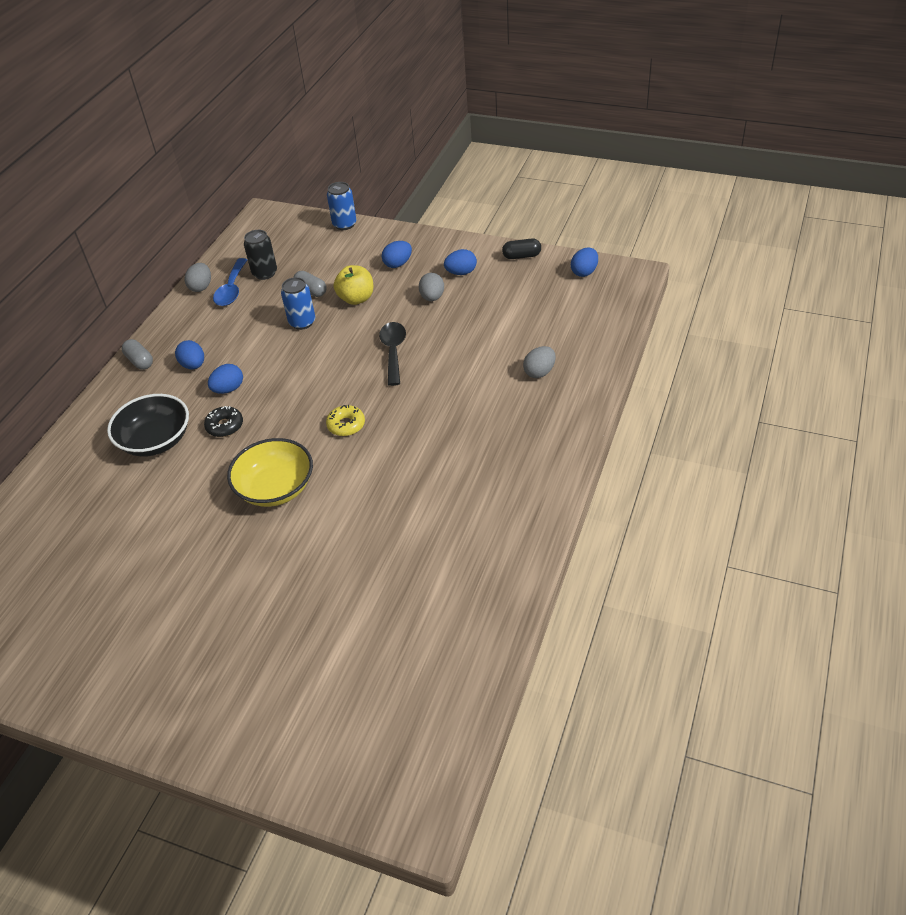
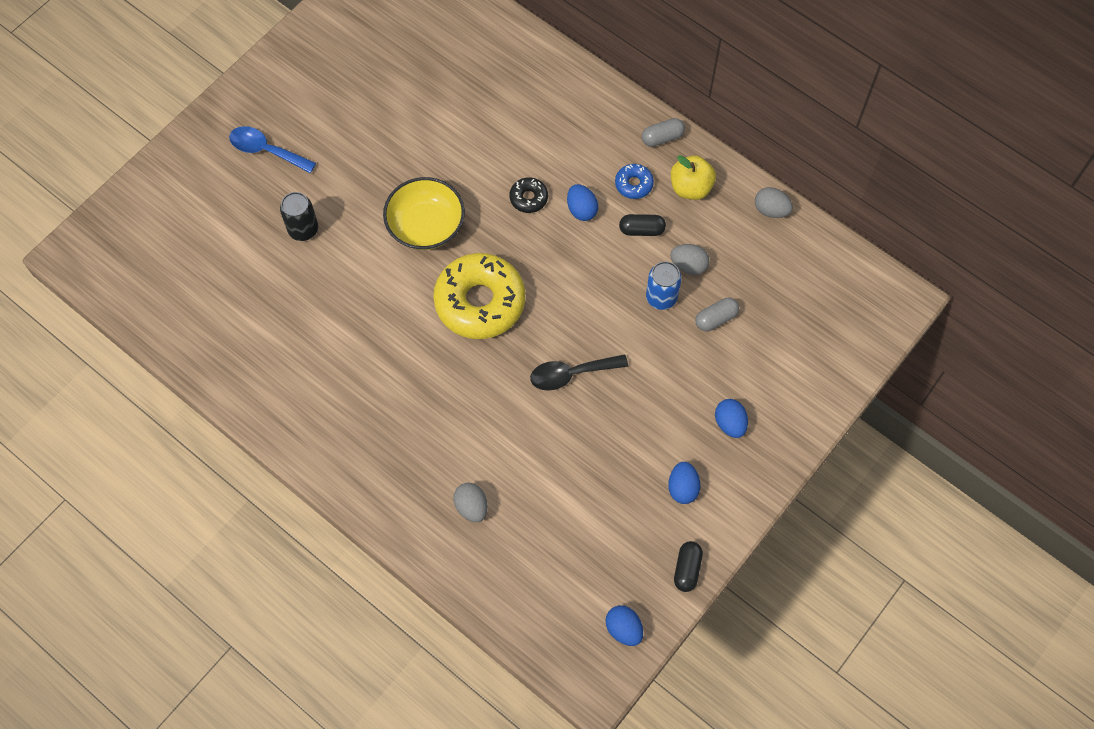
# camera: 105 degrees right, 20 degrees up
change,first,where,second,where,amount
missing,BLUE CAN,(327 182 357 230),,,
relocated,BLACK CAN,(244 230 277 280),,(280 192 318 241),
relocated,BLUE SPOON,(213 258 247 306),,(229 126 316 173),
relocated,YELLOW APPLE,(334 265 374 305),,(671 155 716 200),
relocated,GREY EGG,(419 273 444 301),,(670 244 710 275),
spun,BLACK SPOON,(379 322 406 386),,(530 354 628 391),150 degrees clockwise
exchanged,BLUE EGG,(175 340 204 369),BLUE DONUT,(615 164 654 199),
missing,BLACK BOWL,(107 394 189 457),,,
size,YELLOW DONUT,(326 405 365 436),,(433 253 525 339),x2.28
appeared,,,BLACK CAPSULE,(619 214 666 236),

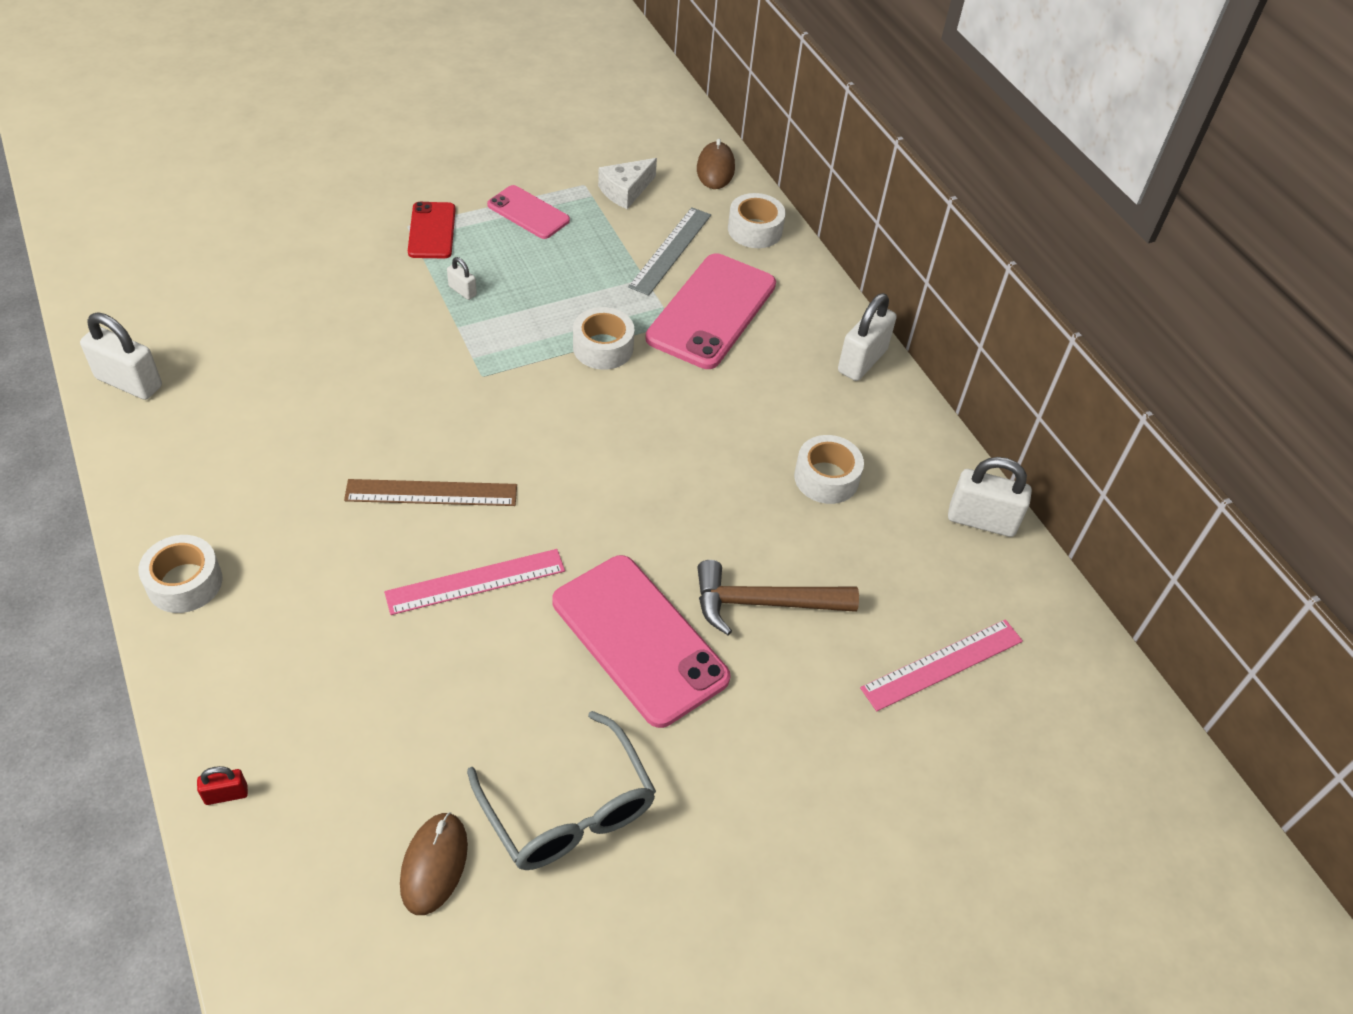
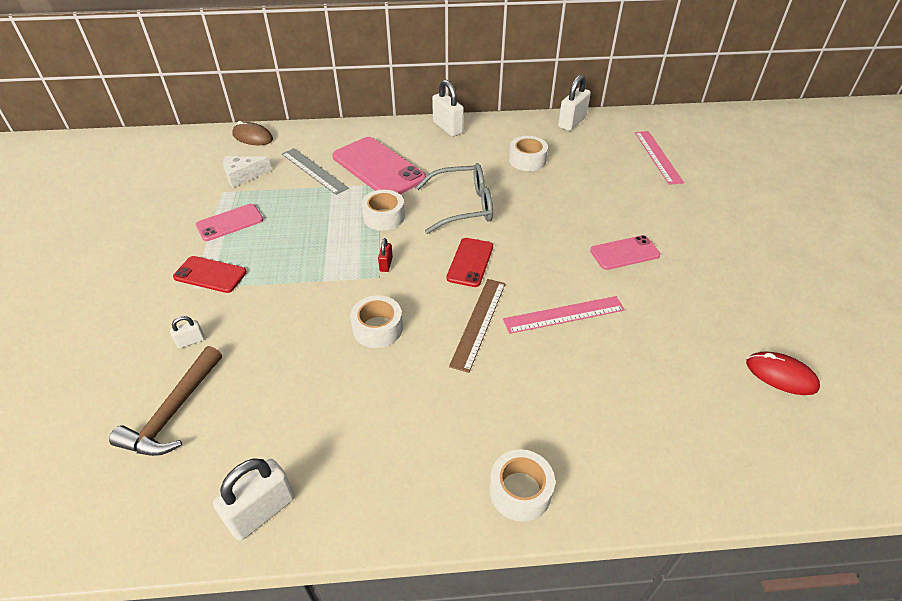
# camera: 65 degrees left, 5 degrees down
change,first,where,second,where,amount
spun,WHITE CHEESE,(598 158 657 209),,(223 156 272 188),90 degrees clockwise
relocated,WHITE TAPE,(728 193 786 248),,(350 295 403 348),
relocated,WHITE PADLOCK,(447 257 477 300),,(170 316 205 349),
spun,PINK RULER,(384 549 565 615),,(503 296 625 334),75 degrees clockwise
size,PINK PHONE,(553 555 731 728),,(590 235 660 270),x0.56
relocated,BROWN HAMMER,(697 560 859 635),,(109 346 222 456),
relocated,GREY GLASSES,(467 711 656 870),,(416 163 493 234),
relocated,RED PADLOCK,(197 766 248 805),,(378 238 393 272),
colour,BROWN MOUSE,(400 812 468 915),RED MOUSE,(746 352 820 395),
appeared,,,RED PHONE,(446 238 493 287),

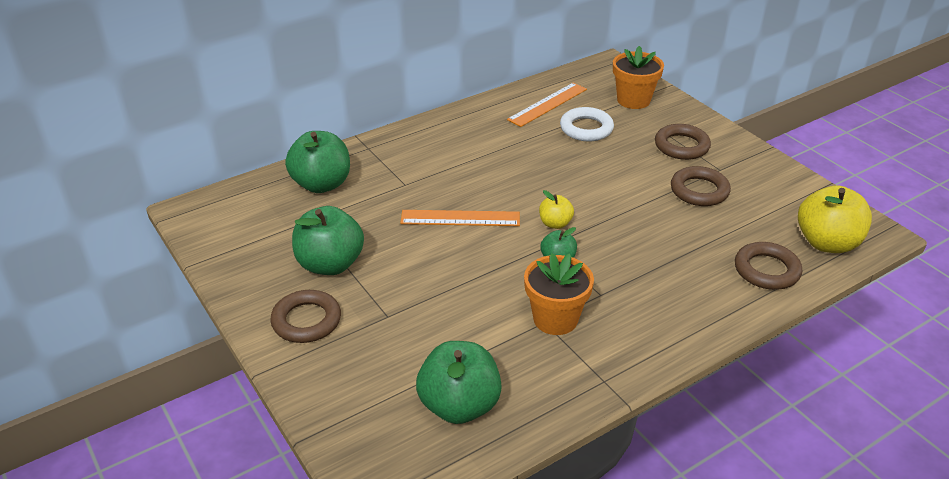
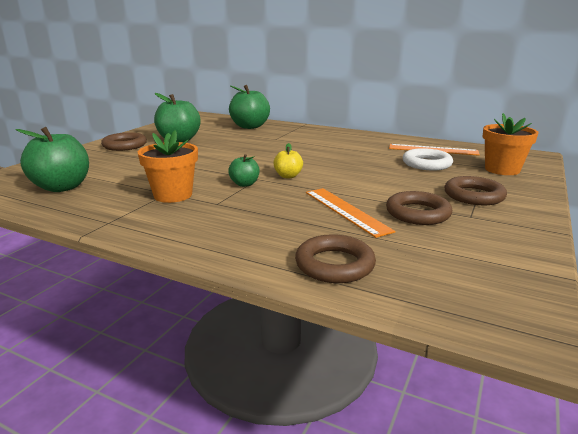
# camera: 60 degrees right, 15 degrees down
change,first,where,second,where,amount
missing,YELLOW APPLE,(798 186 872 253),,,
relocated,ORANGE RULER,(400 210 520 226),,(306 188 395 238),

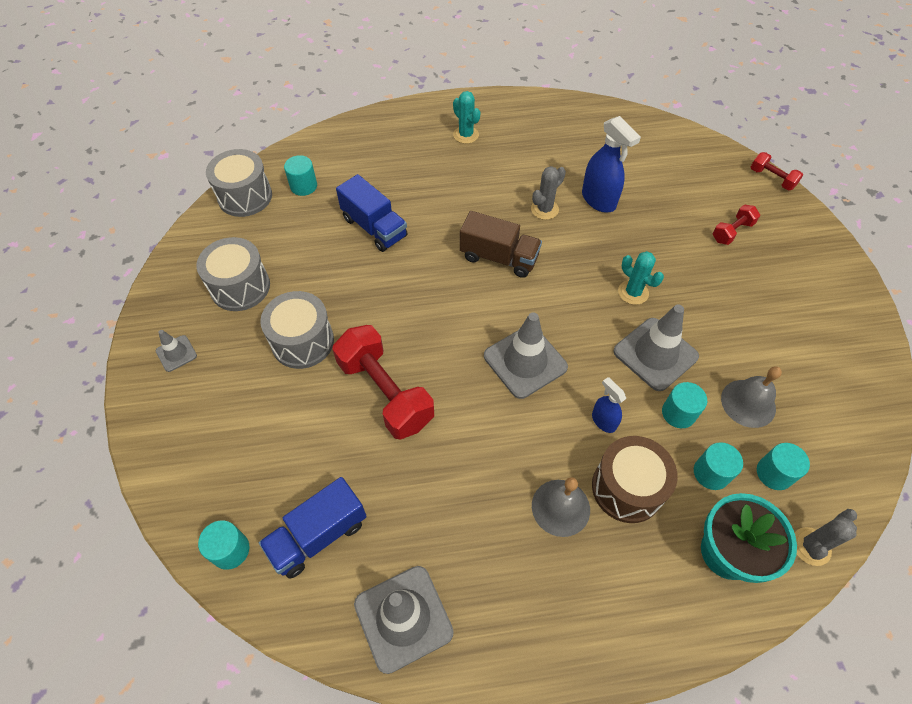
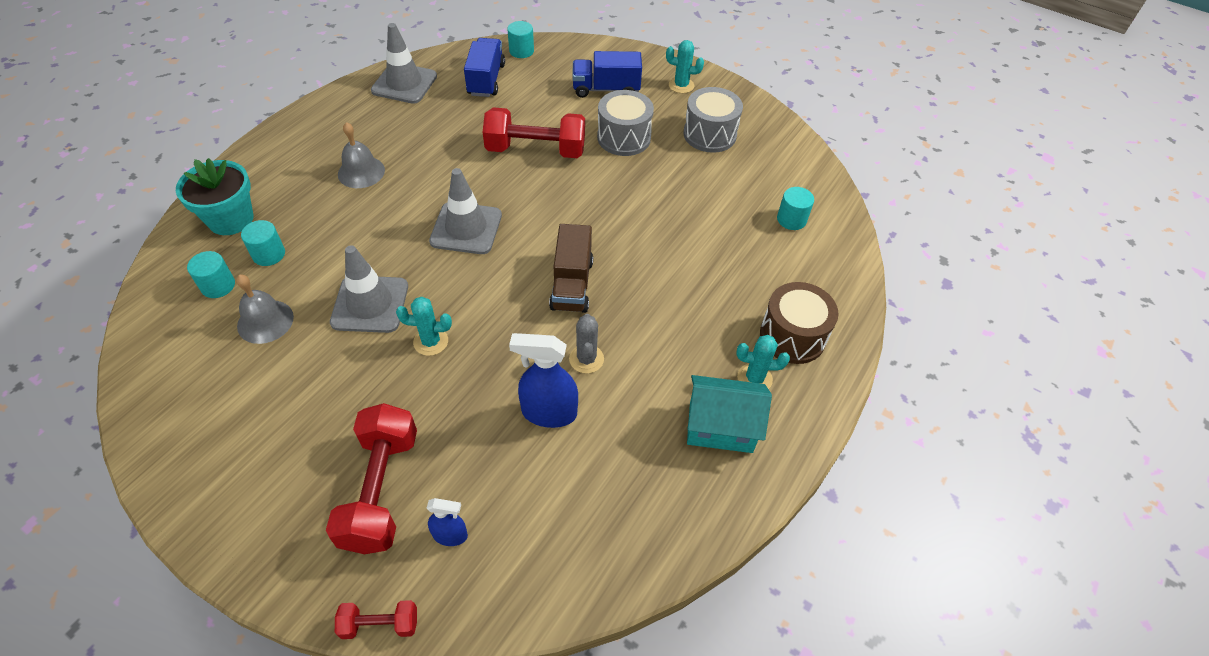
# camera: 130 degrees right, 5 degrees down
change,first,where,second,where,amount
missing,GREY DRUM,(206 149 272 217),,,
relocated,BLUE TRUCK,(336 174 408 252),,(573 51 642 98),
size,RED DUMBBELL,(712 204 760 245),,(326 403 417 554),x2.02
spun,BROWN TRUCK,(460 211 542 278),,(549 224 593 313),60 degrees counterclockwise
exchanged,GREY TRAFFIC CONE,(156 330 197 372),TURQUOISE CACTUS,(666 40 704 93),
relocated,BLUE SPRAY BOTTLE,(592 377 626 433),,(427 498 468 546),
missing,TURQUOISE CYLINDER,(662 382 707 428),,,
relocated,BROWN DRUM,(592 436 678 523),,(760 282 839 364),
missing,GREY CACTUS,(795 509 857 566),,,
appeared,,,TURQUOISE HOUSE,(687 375 772 453),

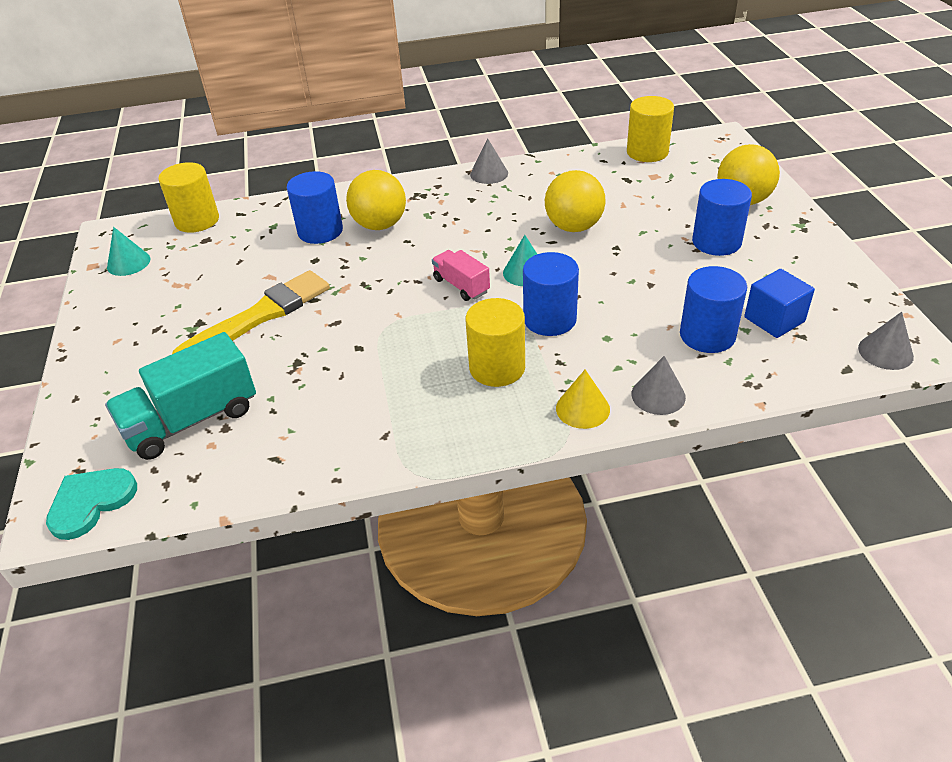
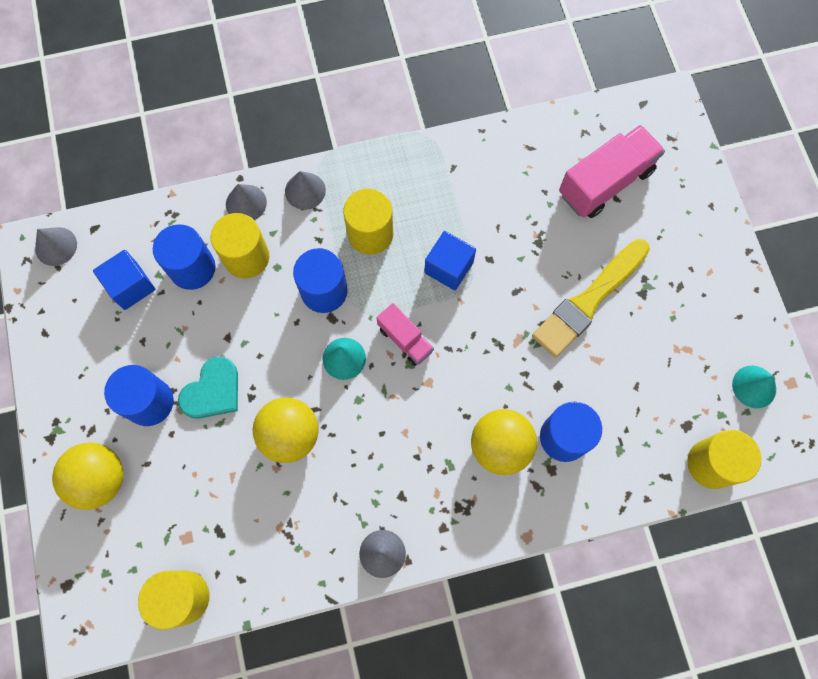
# camera: 175 degrees right, 30 degrees up
change,first,where,second,where,amount
colour,TURQUOISE TRUCK,(105 332 256 460),PINK TRUCK,(559 125 665 218),
colour,YELLOW CONE,(556 369 610 429),GREY CONE,(285 171 326 210),
relocated,TURQUOISE HEART,(46 468 137 540),,(178 356 238 419),
appeared,,,YELLOW CYLINDER,(211 213 269 279),
appeared,,,BLUE CUBE,(425 231 476 290),

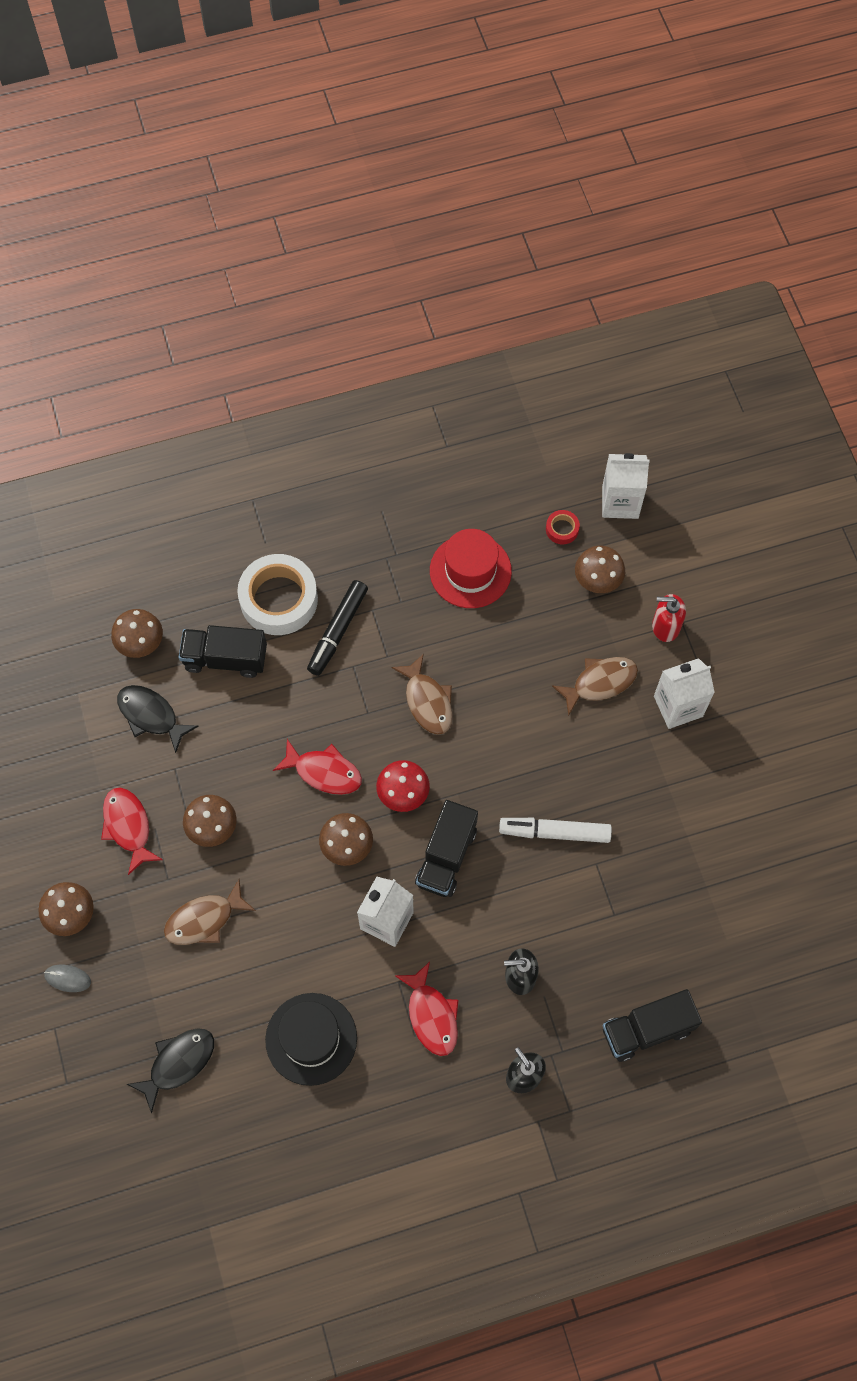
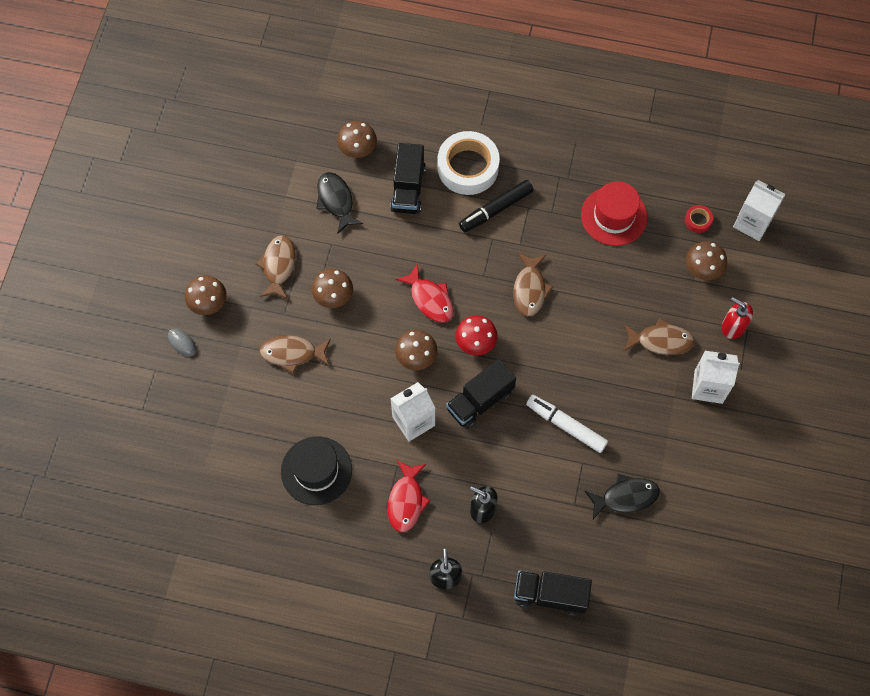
# camera: 30 degrees right, 0 degrees up
change,first,where,second,where,amount
spun,BLACK TRUCK,(179 625 267 678),,(390 143 426 214),120 degrees counterclockwise
colour,RED FISH,(101 787 163 875),BROWN FISH,(256 235 296 299),
relocated,BLACK FISH,(127 1028 214 1114),,(585 474 660 519),

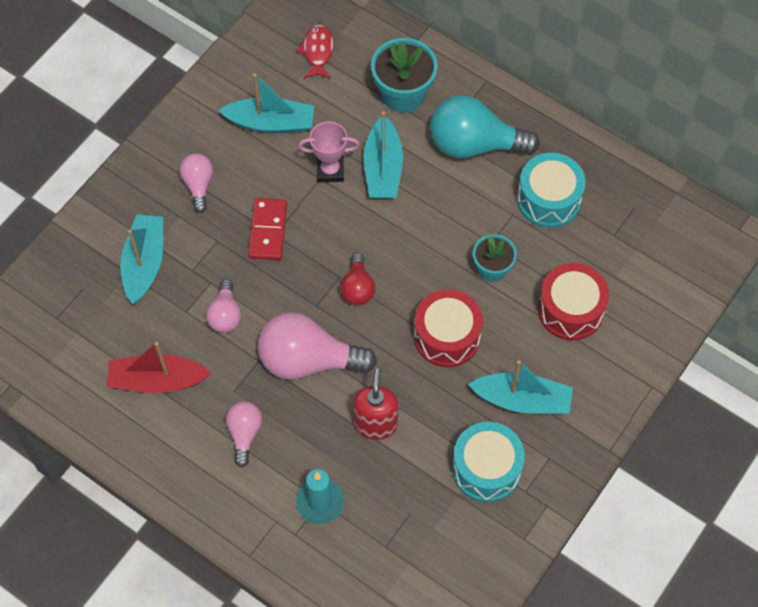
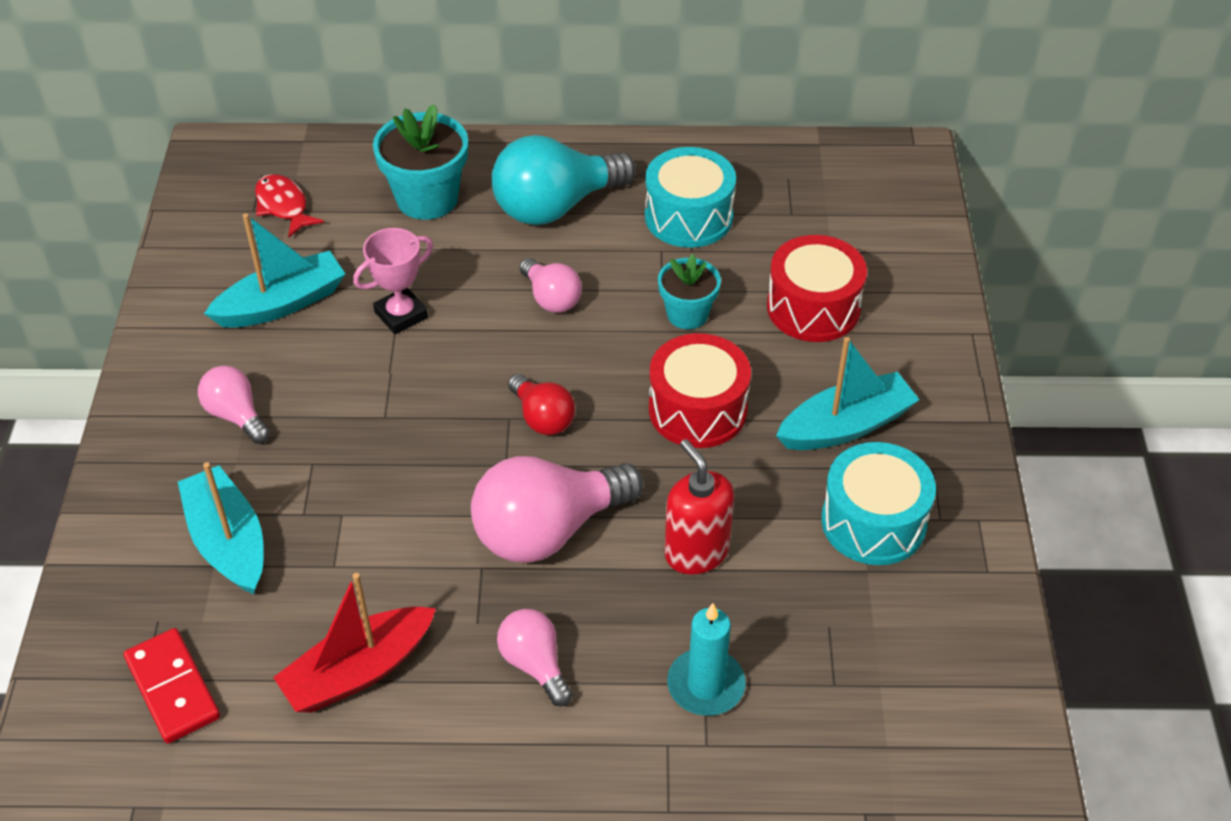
# camera: 35 degrees left, 15 degrees down
change,first,where,second,where,amount
missing,TURQUOISE BOAT,(363 112 403 198),,,
relocated,RED DOMINO,(248 198 287 260),,(123 628 220 744),
relocated,PINK LIGHT BULB,(206 279 241 333),,(519 258 582 313),

